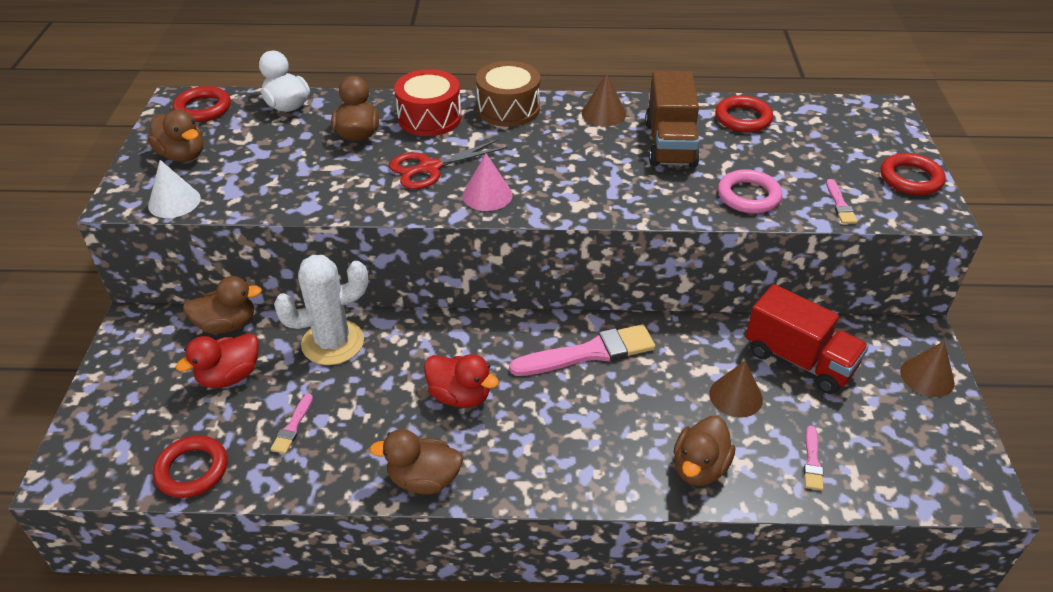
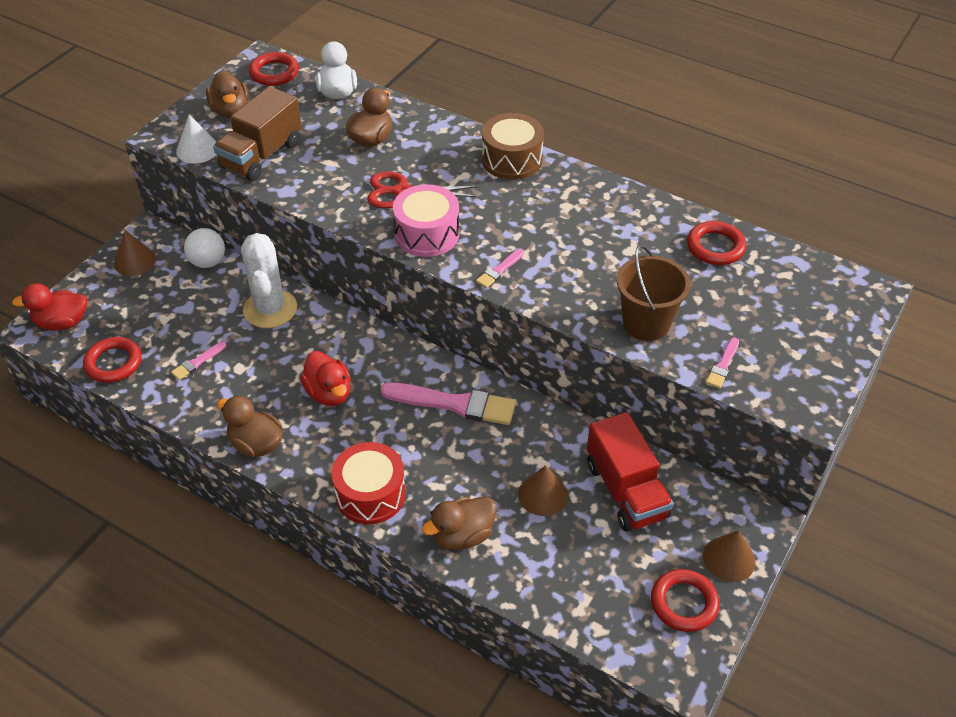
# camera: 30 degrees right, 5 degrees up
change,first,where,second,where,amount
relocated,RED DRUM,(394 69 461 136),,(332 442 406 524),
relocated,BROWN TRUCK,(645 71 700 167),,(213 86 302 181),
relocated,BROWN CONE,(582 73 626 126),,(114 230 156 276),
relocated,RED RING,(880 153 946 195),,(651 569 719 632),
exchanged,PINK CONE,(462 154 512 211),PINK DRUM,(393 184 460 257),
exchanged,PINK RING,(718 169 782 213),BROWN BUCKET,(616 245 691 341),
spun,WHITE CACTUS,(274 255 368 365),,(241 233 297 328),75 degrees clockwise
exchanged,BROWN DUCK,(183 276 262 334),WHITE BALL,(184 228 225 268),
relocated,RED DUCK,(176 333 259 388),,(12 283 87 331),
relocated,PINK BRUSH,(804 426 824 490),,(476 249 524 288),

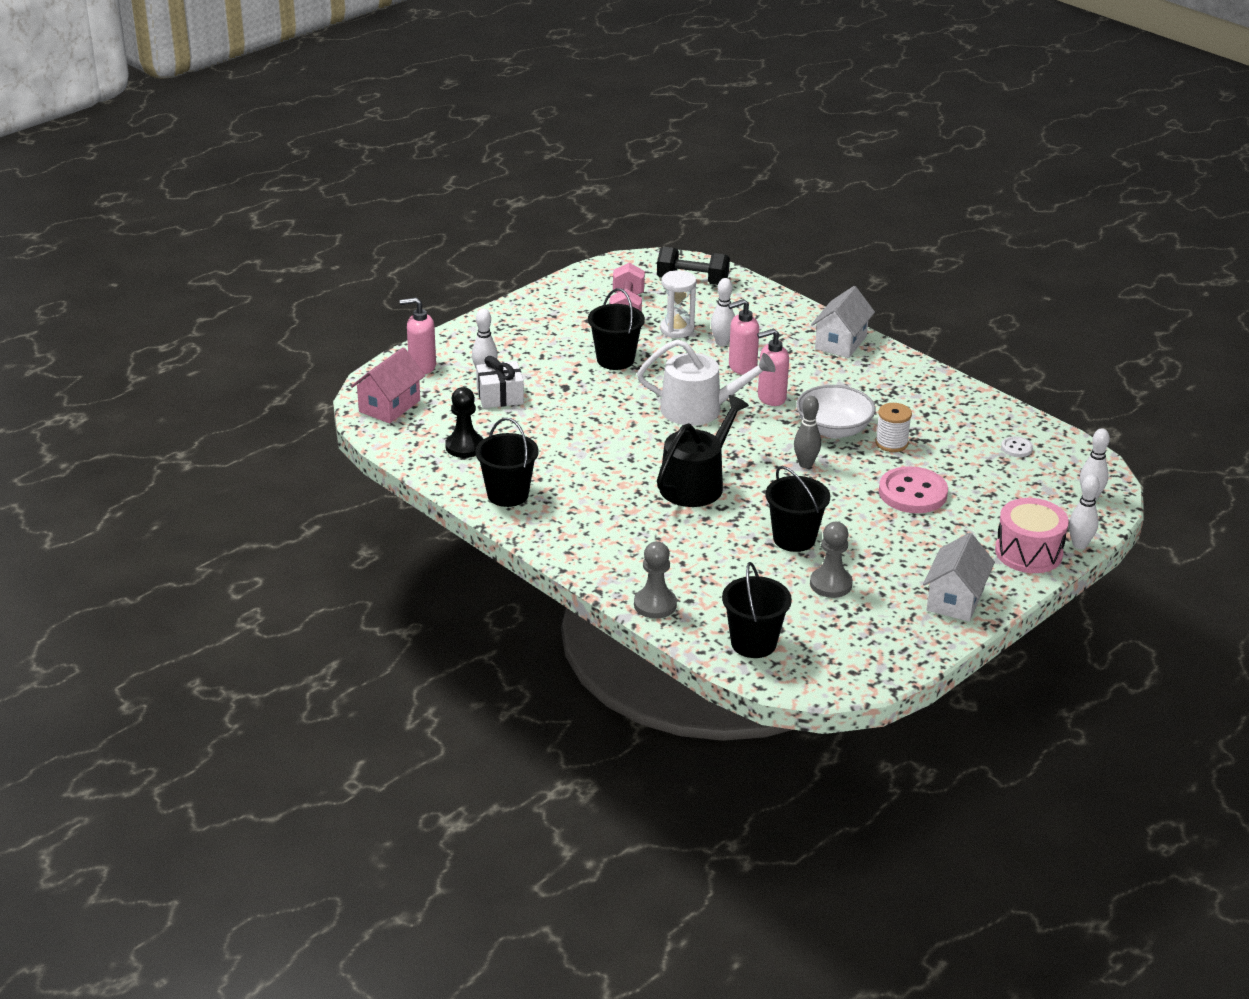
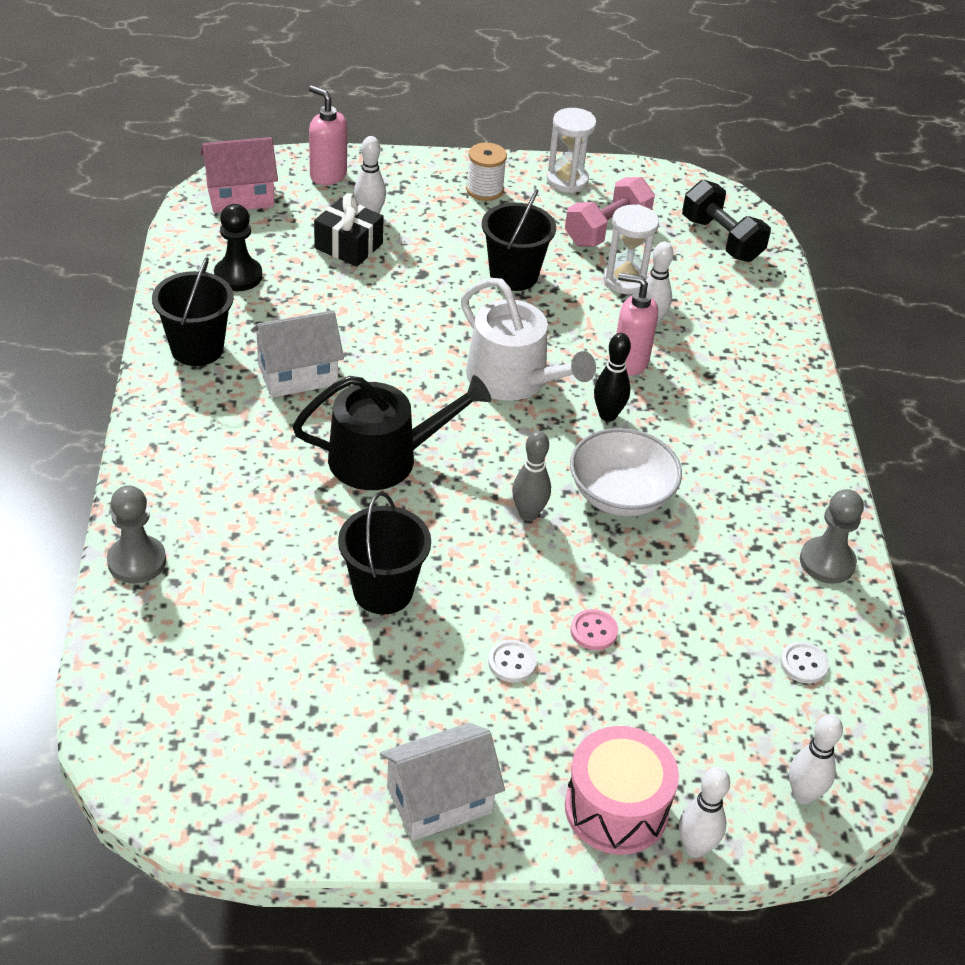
# camera: 40 degrees right, 10 degrees up
change,first,where,second,where,amount
relocated,WHITE HOUSE,(811 286 875 358),,(251 310 344 398),
exchanged,PINK SOAP DISPENSER,(757 329 789 406),BLACK BOWLING PIN,(594 333 631 421),
colour,WHITE GIFT,(476 356 524 408),BLACK GIFT,(314 193 384 267),
relocated,WHITE SPOOL,(875 403 912 452),,(466 142 507 201),
size,PINK BUTTON,(879 466 948 513),,(571 609 618 650),x0.47
relocated,GREY PAWN,(810 522 853 598),,(800 489 864 584),
missing,BLACK BUCKET,(722 562 792 658),,,
appeared,,,WHITE HOURGLASS,(546 108 597 193),
appeared,,,WHITE BUTTON,(488 640 537 682),

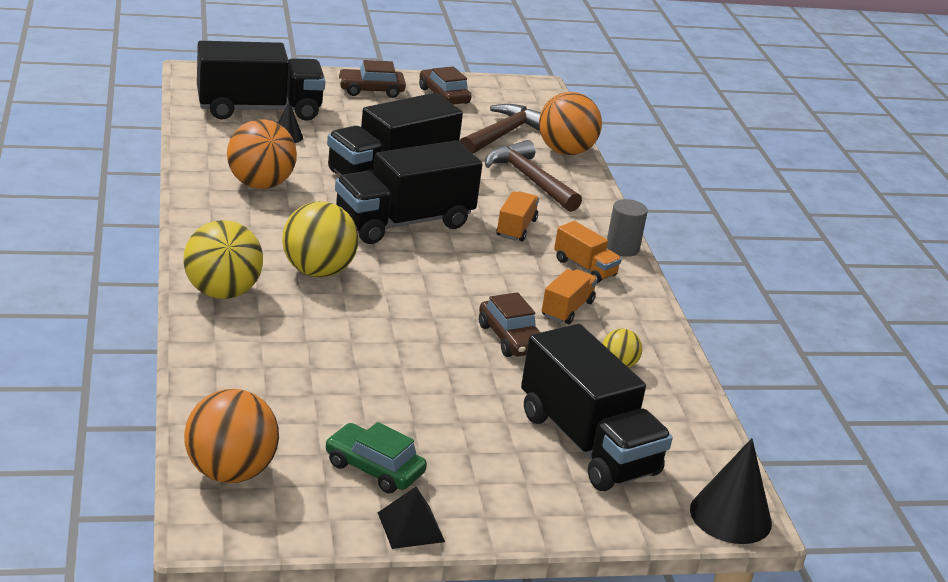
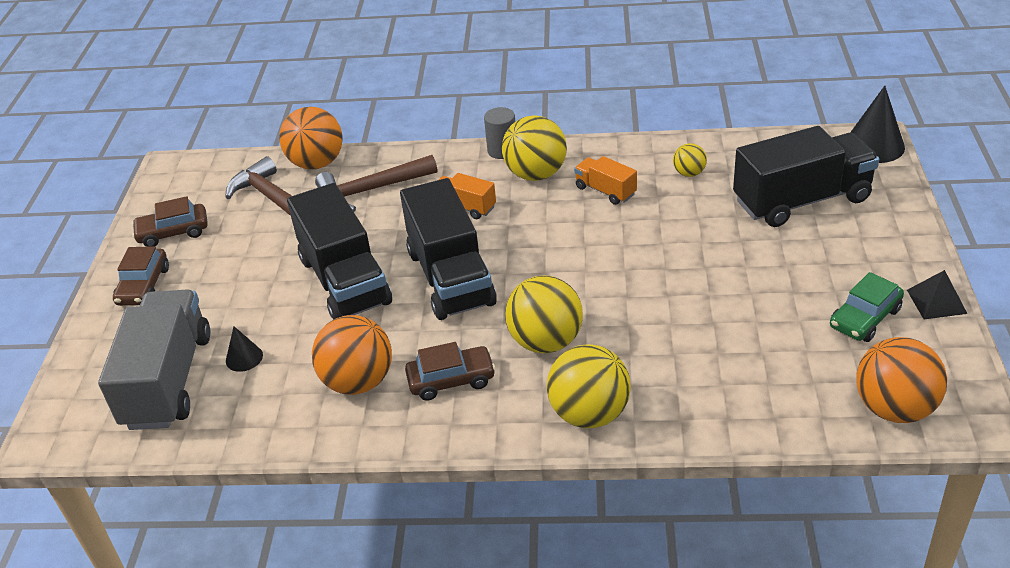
# camera: 70 degrees left, 10 degrees up
change,first,where,second,where,amount
colour,BLACK TRUCK,(197 41 325 121),GREY TRUCK,(98 290 210 430),
exchanged,ORANGE TRUCK,(554 221 622 283),YELLOW BALL,(502 115 567 181),
relocated,BROWN CAR,(479 292 541 357),,(405 342 496 401),

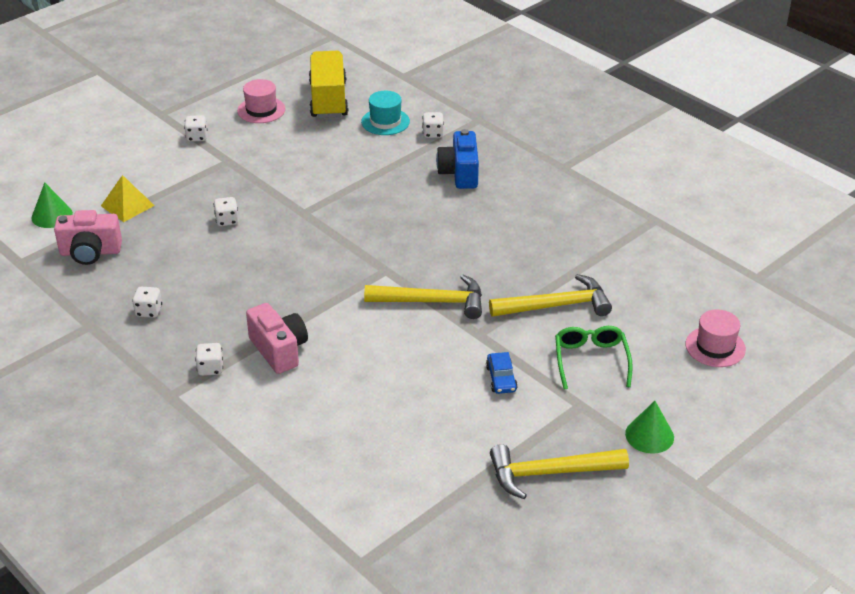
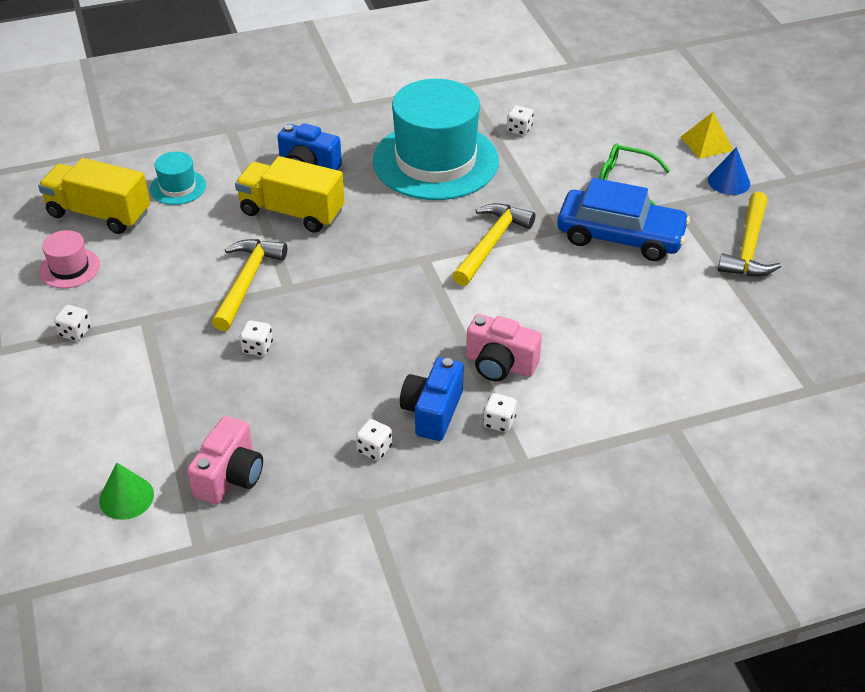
# camera: 65 degrees left, 5 degrees up
change,first,where,second,where,amount
relocated,WHITE DICE,(422 112 444 138),,(507 105 534 136),
relocated,YELLOW PYRAMID,(101 175 155 222),,(681 112 733 159),
relocated,YELLOW HAMMER,(489 274 612 317),,(212 239 287 331),
spun,PINK CAMERA,(246 303 308 374),,(466 314 542 382),150 degrees counterclockwise
missing,PINK HAT,(686 309 746 367),,,
size,BLUE CAR,(486 352 518 394),,(557 178 690 261),x2.47
colour,GREEN CONE,(625 401 674 454),BLUE CONE,(708 147 750 195),
appeared,,,TURQUOISE HAT,(373 79 499 200),
appeared,,,YELLOW TRUCK,(235 156 345 233),
appeared,,,BLUE CAMERA,(400 357 464 441),

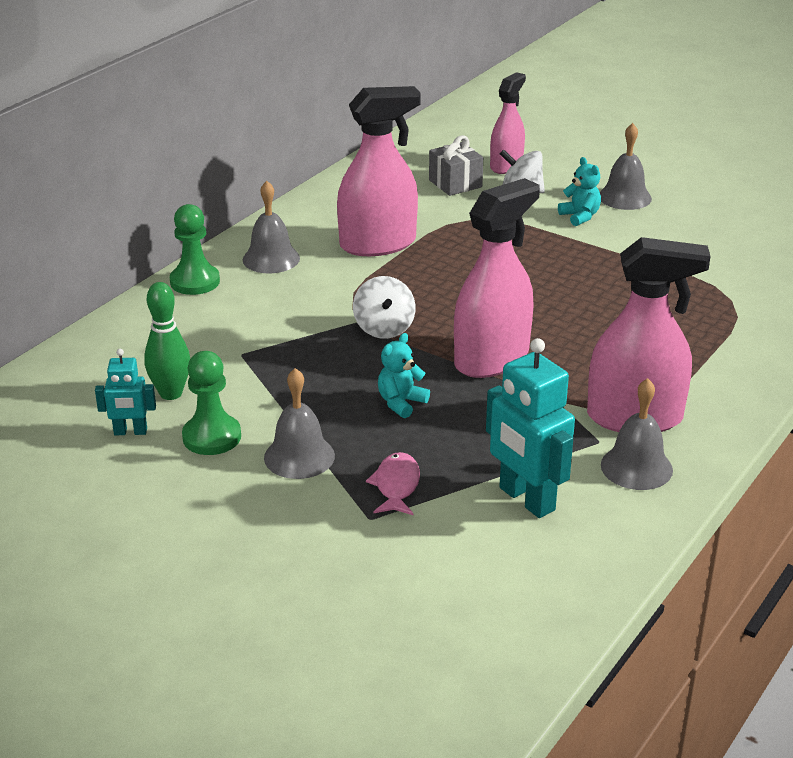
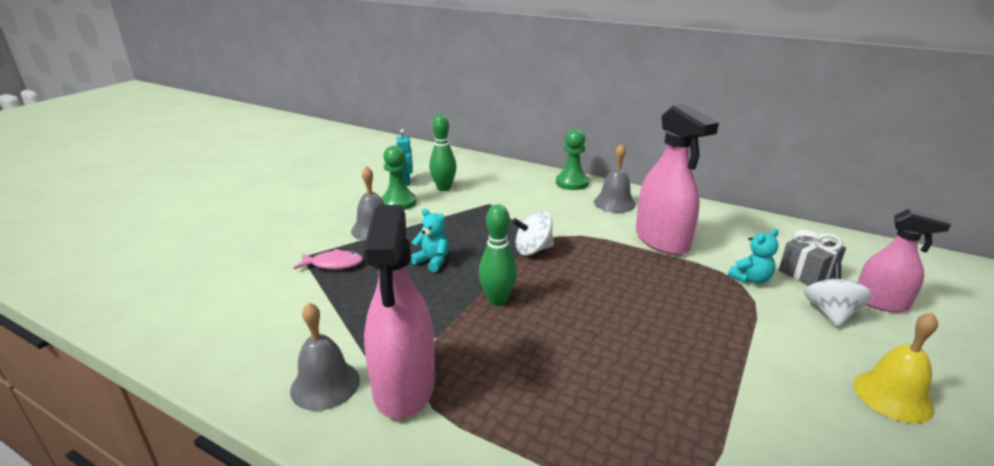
# camera: 85 degrees right, 5 degrees down
change,first,where,second,where,amount
colour,GREY BELL,(600 123 652 210),YELLOW BELL,(854 312 938 423),
relocated,TURQUOISE TEDDY BEAR,(558 157 601 226),,(728 229 779 284),
exchanged,PINK SPRAY BOTTLE,(454 178 540 378),GREEN BOWLING PIN,(479 204 517 306),
missing,TURQUOISE ROBOT,(486 338 575 518),,,

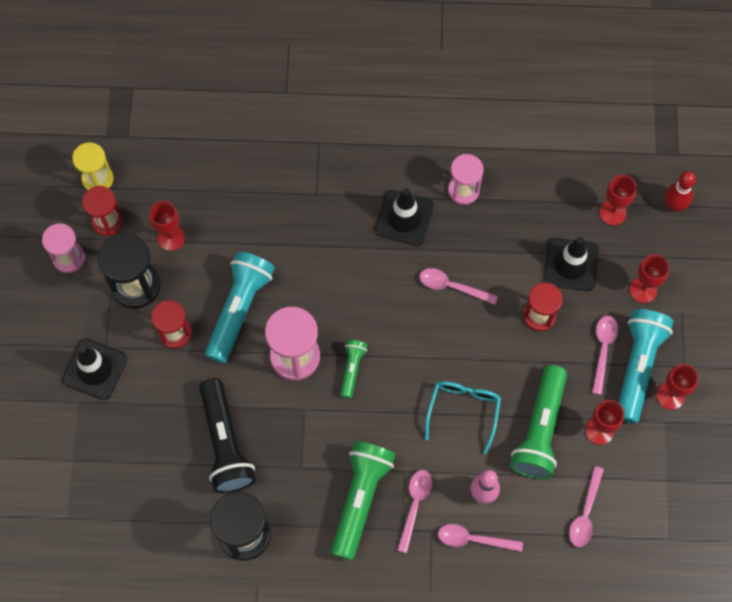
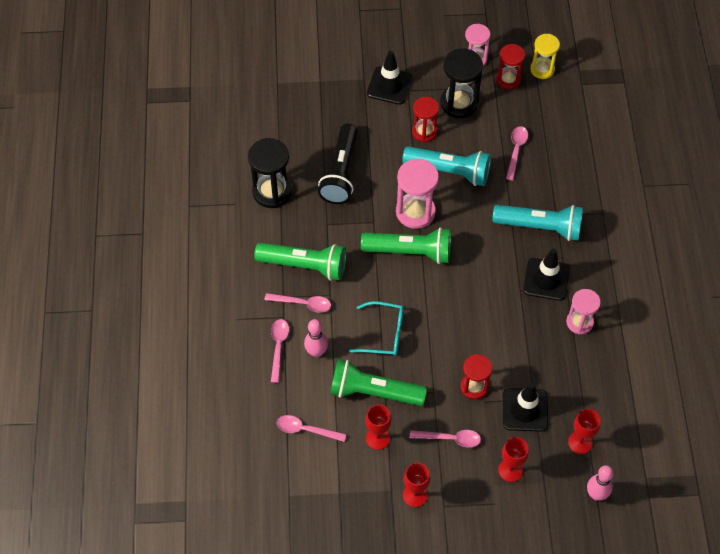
# camera: 85 degrees right, 10 degrees down
change,first,where,second,where,amount
colour,RED BOWLING PIN,(665 171 696 212),PINK BOWLING PIN,(587 465 614 501),
missing,RED GOBLET,(149 201 185 251),,,
relocated,PINK SPOON,(419 268 498 305),,(506 126 528 180),
relocated,TURQUOISE FLASHLIGHT,(618 309 674 424),,(492 205 583 241),
size,GREEN FLASHLIGHT,(340 340 368 399),,(361 228 451 264),x1.94
spun,BLACK FLASHLIGHT,(199 378 256 493),,(318 124 358 204),60 degrees counterclockwise

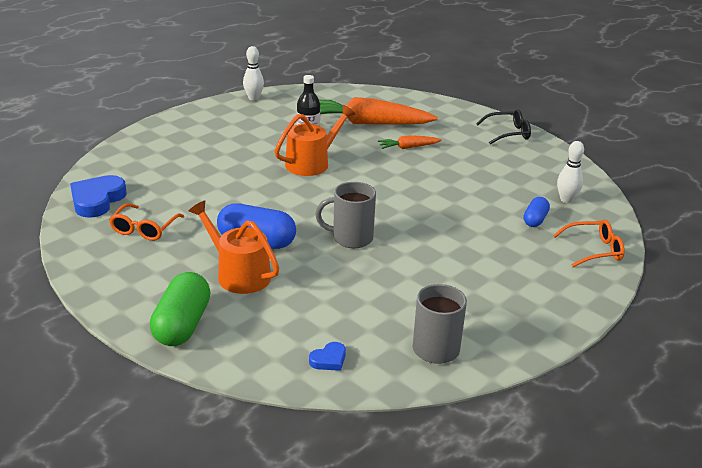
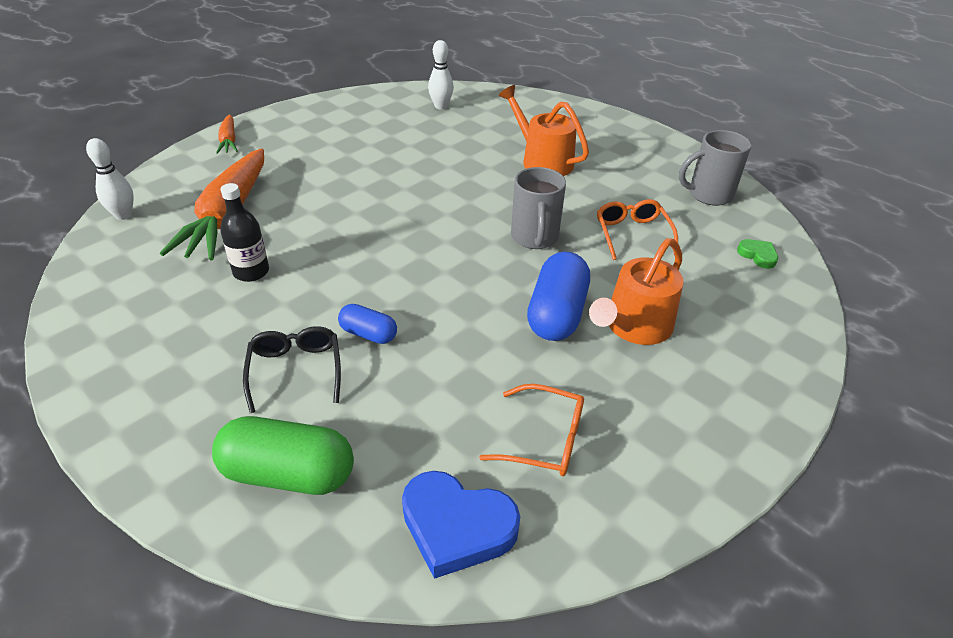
# camera: 90 degrees left, 10 degrees up
change,first,where,second,where,amount
relocated,WHITE BOWLING PIN,(243 46 264 101),,(86 138 134 220),
relocated,ORANGE WATERING CAN,(274 105 356 176),,(499 85 589 176),
relocated,BLACK GLASSES,(476 109 531 144),,(243 326 341 413),
relocated,ORANGE CARROT,(378 135 442 149),,(216 114 238 154),
relocated,BLUE CAPSULE,(524 197 550 227),,(338 304 397 344),
relocated,ORANGE GLASSES,(553 219 625 267),,(597 199 678 260),
relocated,GREEN CAPSULE,(150 272 210 346),,(212 416 354 495),
colour,BLUE HEART,(309 342 346 371),GREEN HEART,(737 239 778 269),

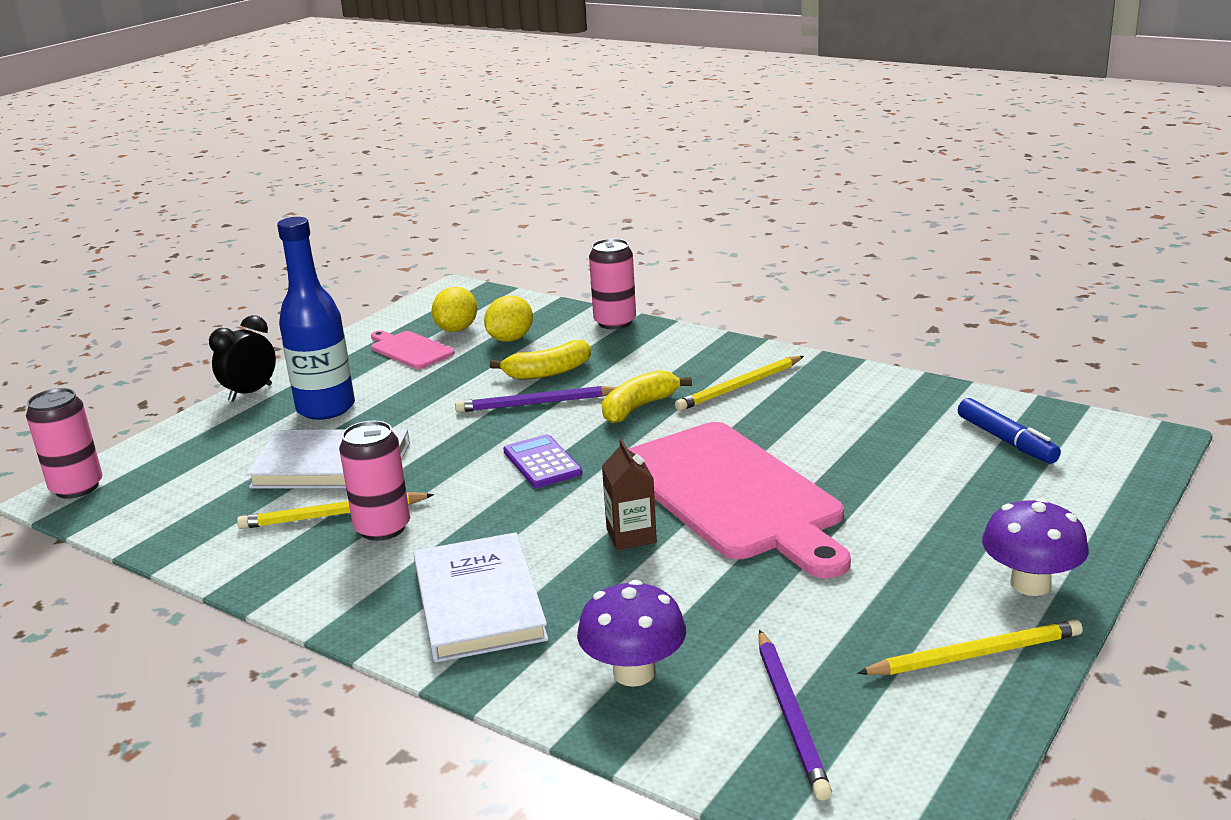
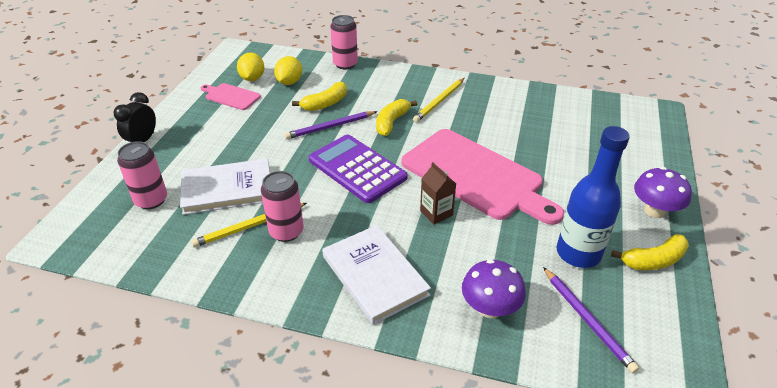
# camera: 20 degrees left, 15 degrees up
change,first,where,second,where,amount
relocated,BLUE BOTTLE,(277 217 355 420),,(557 126 630 268),
relocated,PINK CAN,(26 388 103 499),,(117 141 167 209),
missing,BLUE MARKER,(958 398 1061 464),,,
size,PURPLE CALCULATOR,(503 434 582 488),,(309 134 407 203),x1.80
exchanged,YELLOW PENCIL,(858 620 1083 675),YELLOW BANANA,(611 234 689 270),

